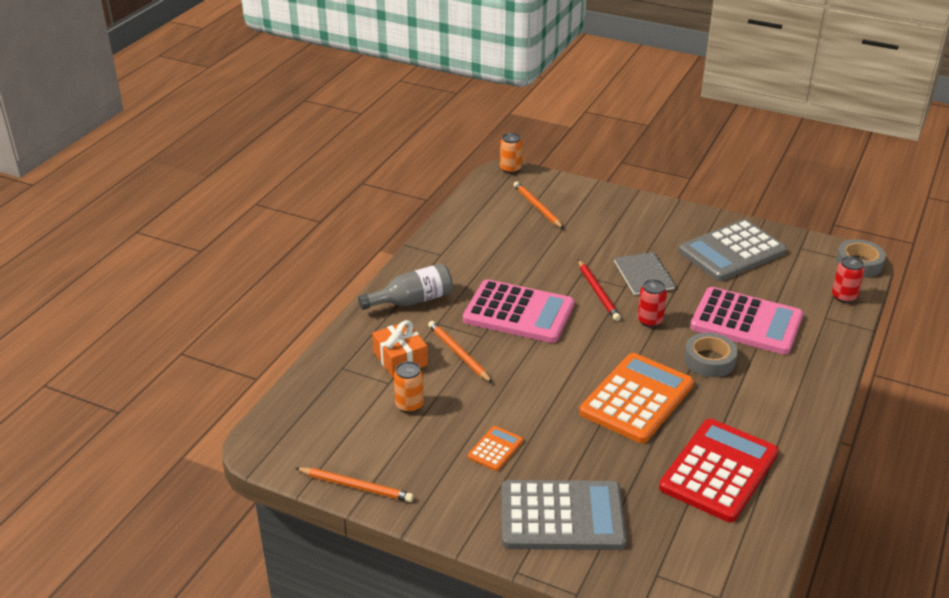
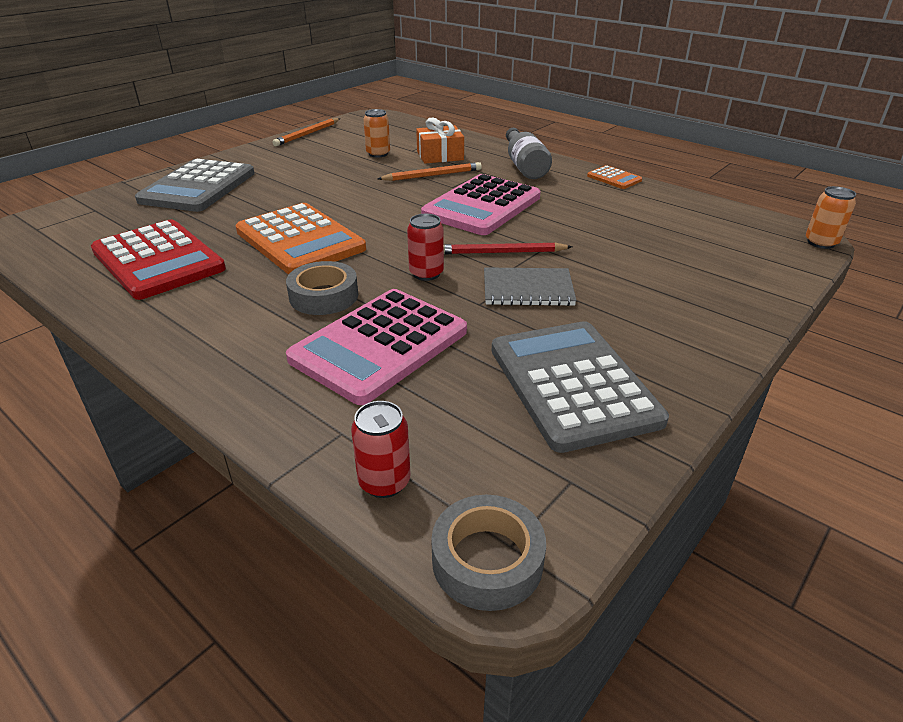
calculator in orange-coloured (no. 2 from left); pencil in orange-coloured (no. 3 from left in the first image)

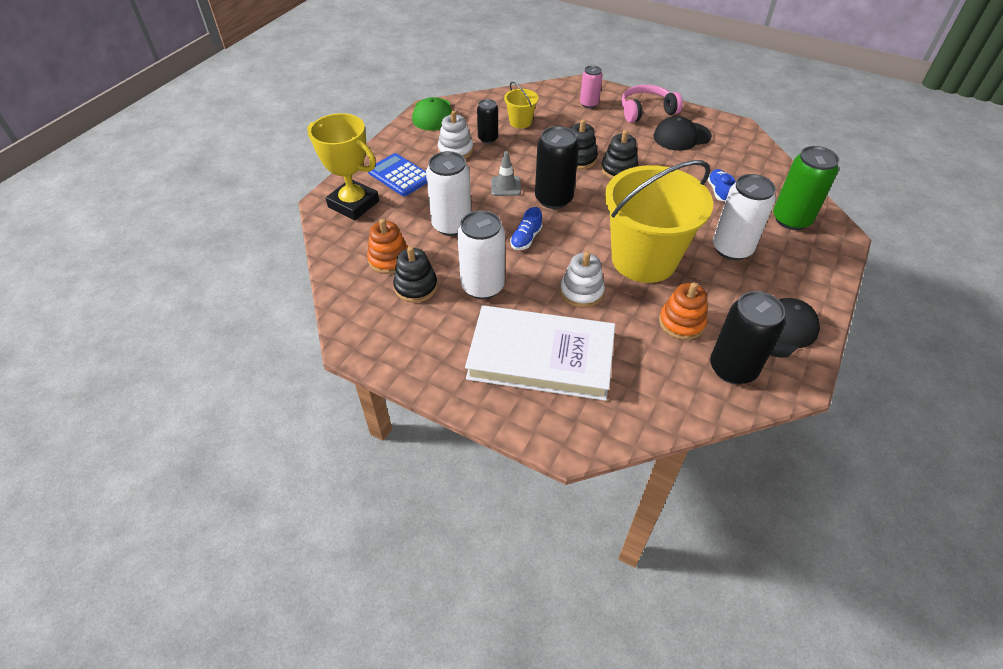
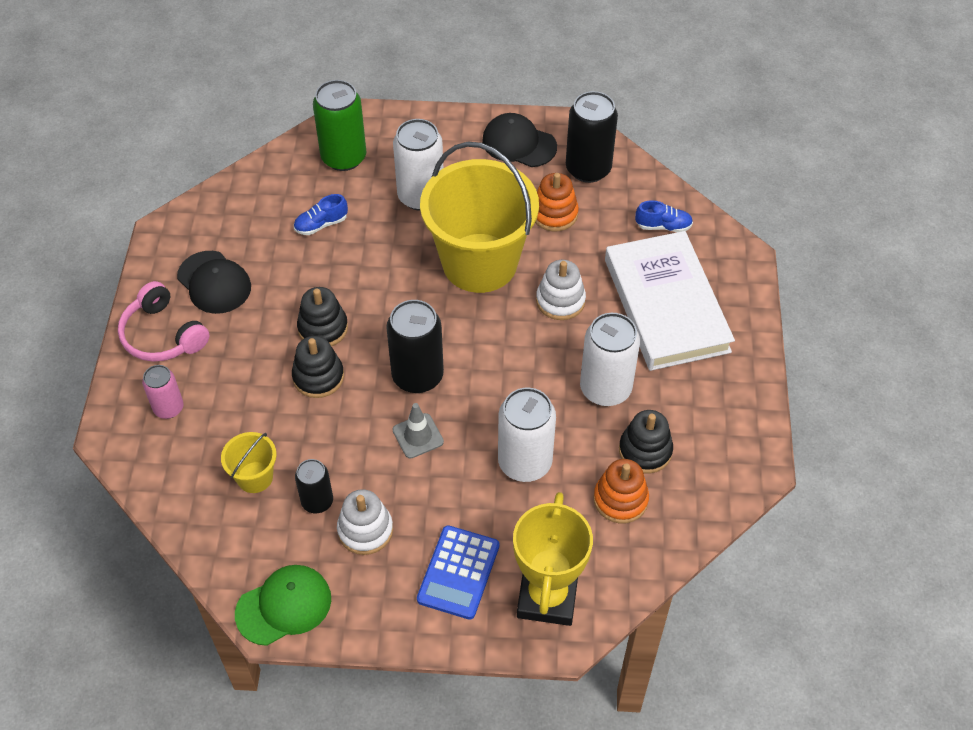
shoe in cobalt (no. 2 from left)

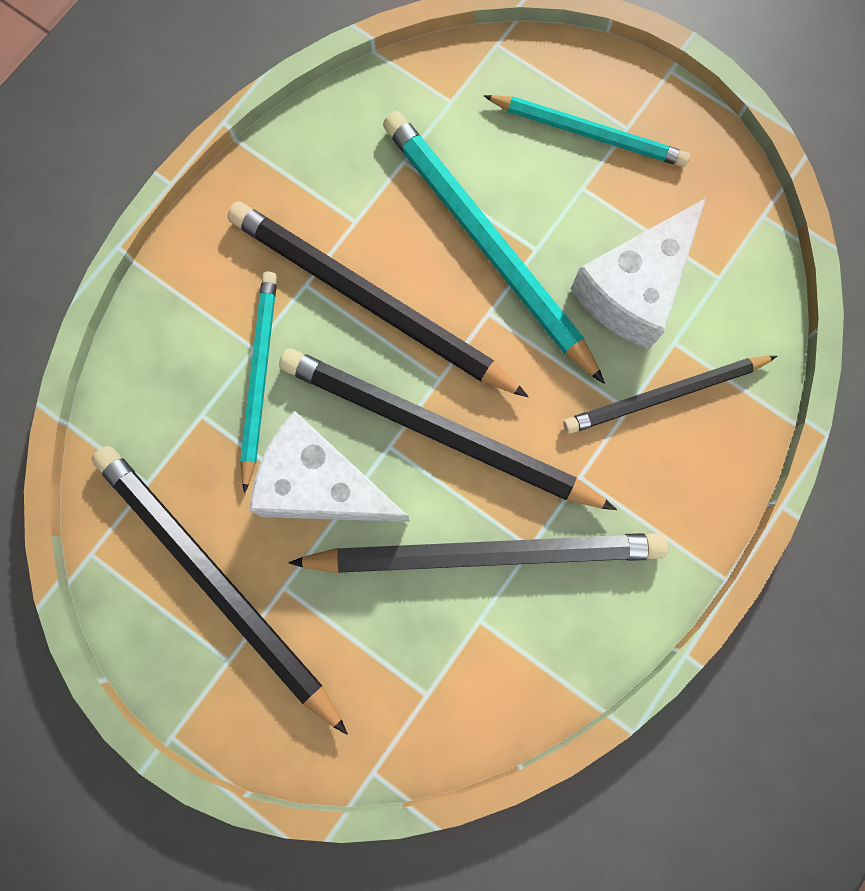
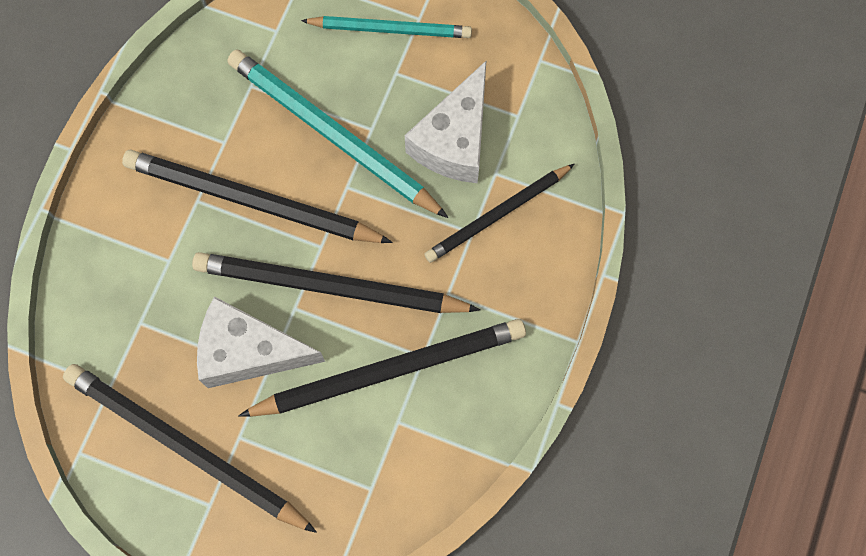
pencil in turquoise (no. 1 from left in the first image)

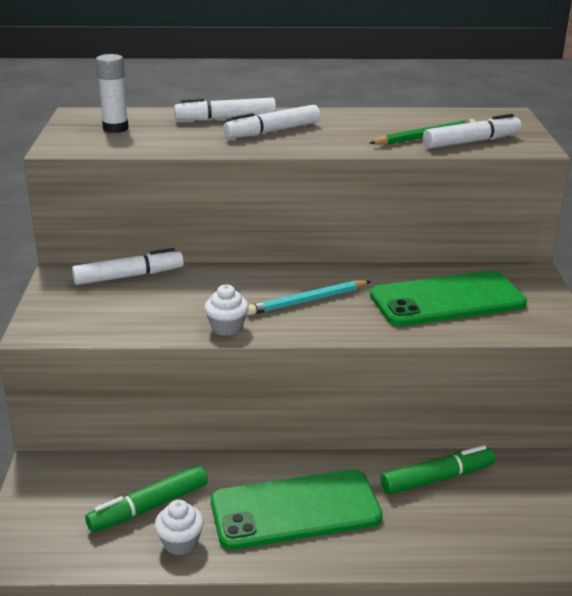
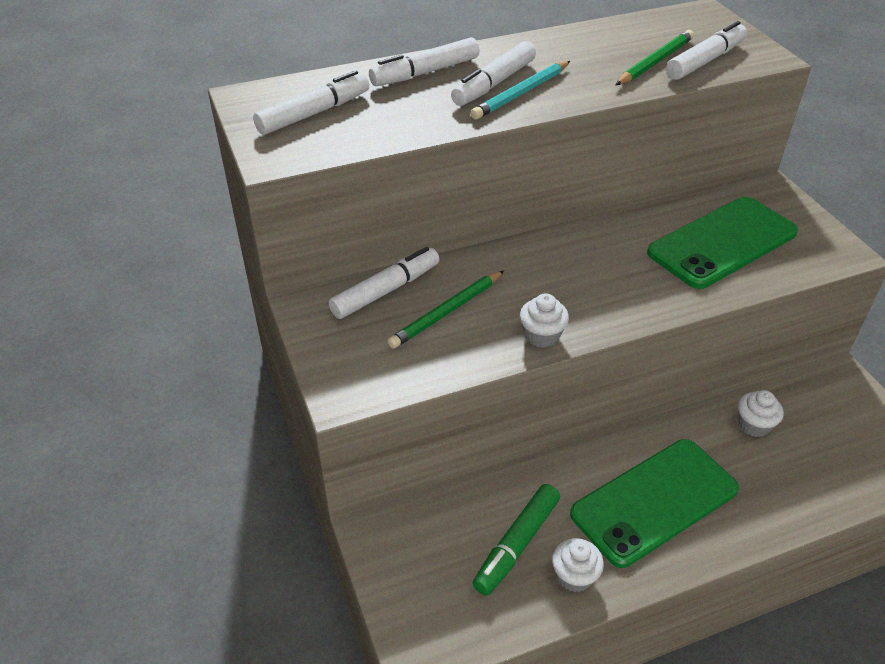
felt pen in white (no. 1 from left); pencil in turquoise; cupcake in white (no. 3 from left); pencil in emerald (no. 1 from left)

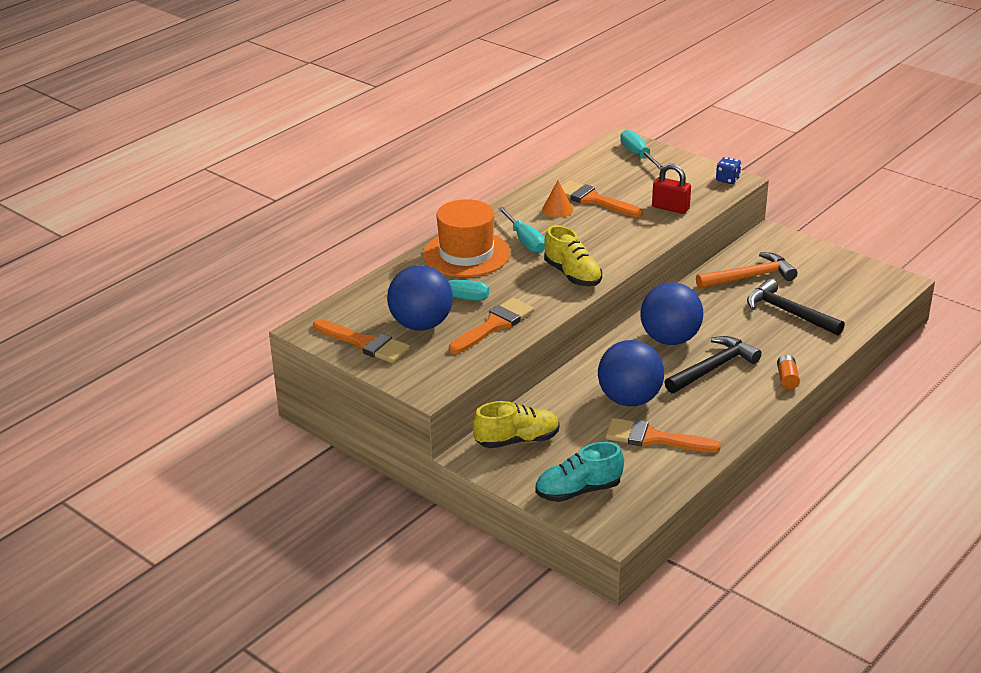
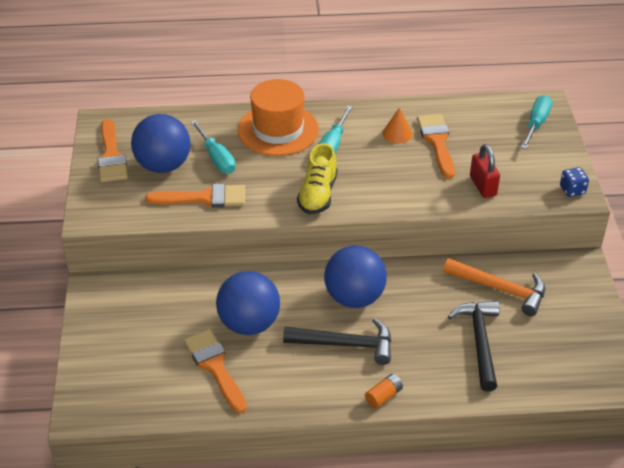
shoe in bright yellow (no. 1 from left in the first image); shoe in turquoise

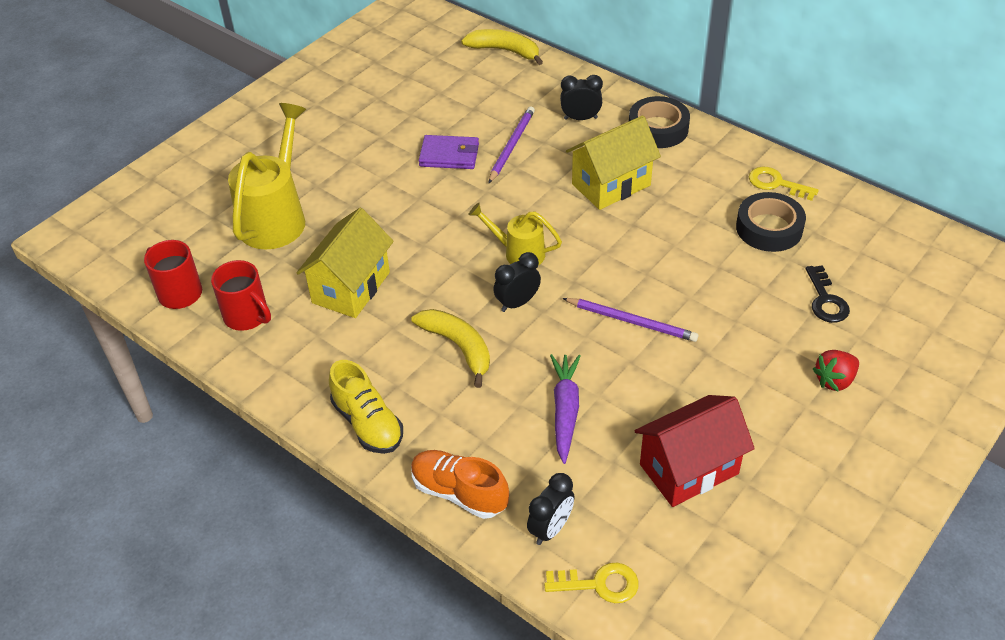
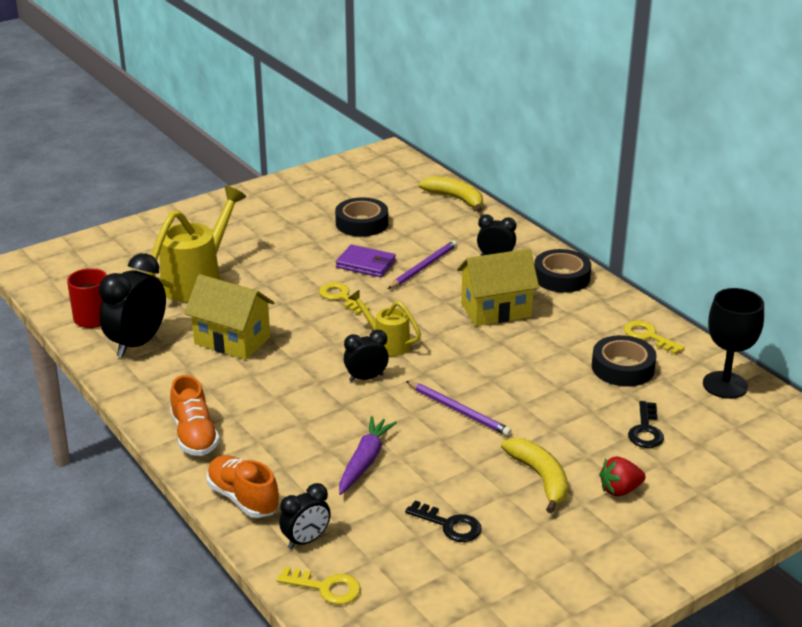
clock in ebony (no. 1 from left); toy house in bright yellow (no. 1 from left); shoe in orange-coloured (no. 1 from left); toy banana in bright yellow (no. 2 from left); key in ebony (no. 1 from left); key in bright yellow (no. 2 from left); tape in ebony (no. 1 from left); goblet in ebony

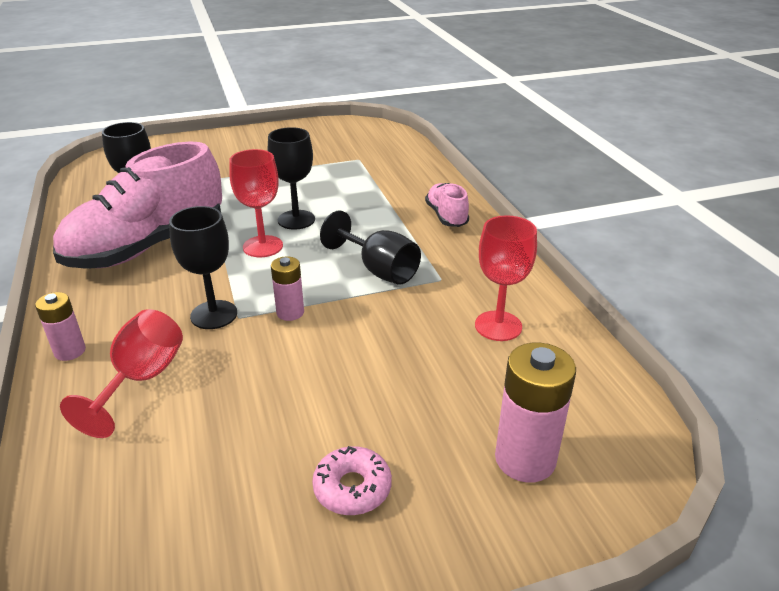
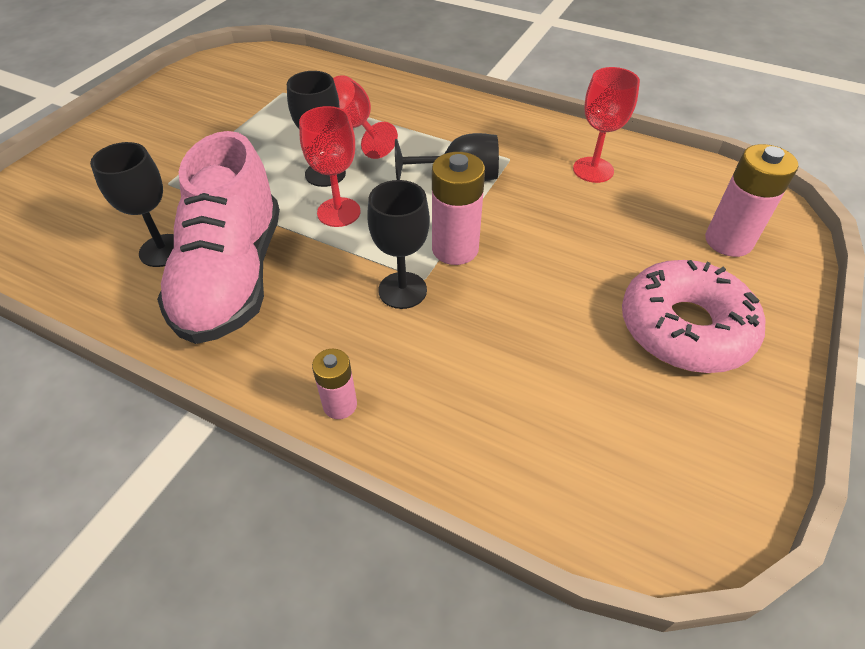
goblet in crimson (no. 2 from left); battery in pink (no. 2 from left); donut in pink; shoe in pink (no. 2 from left in the first image)

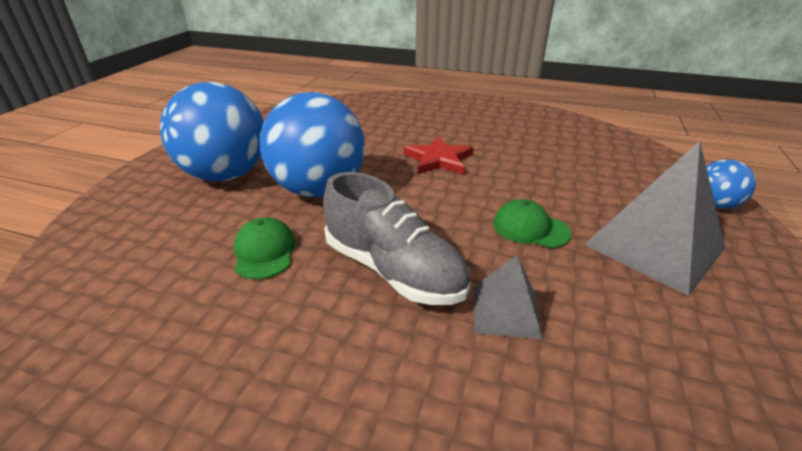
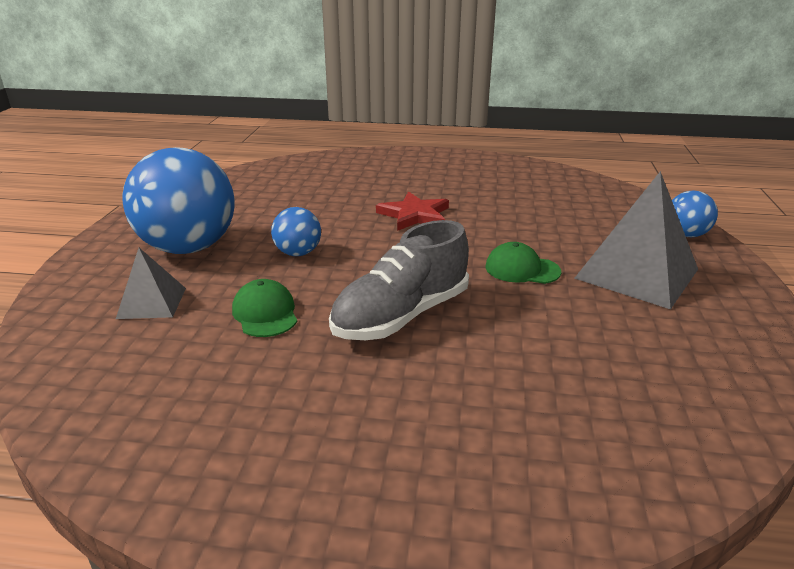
sphere in cobalt (no. 2 from left); shoe in grey; solid pyramid in grey (no. 1 from left)

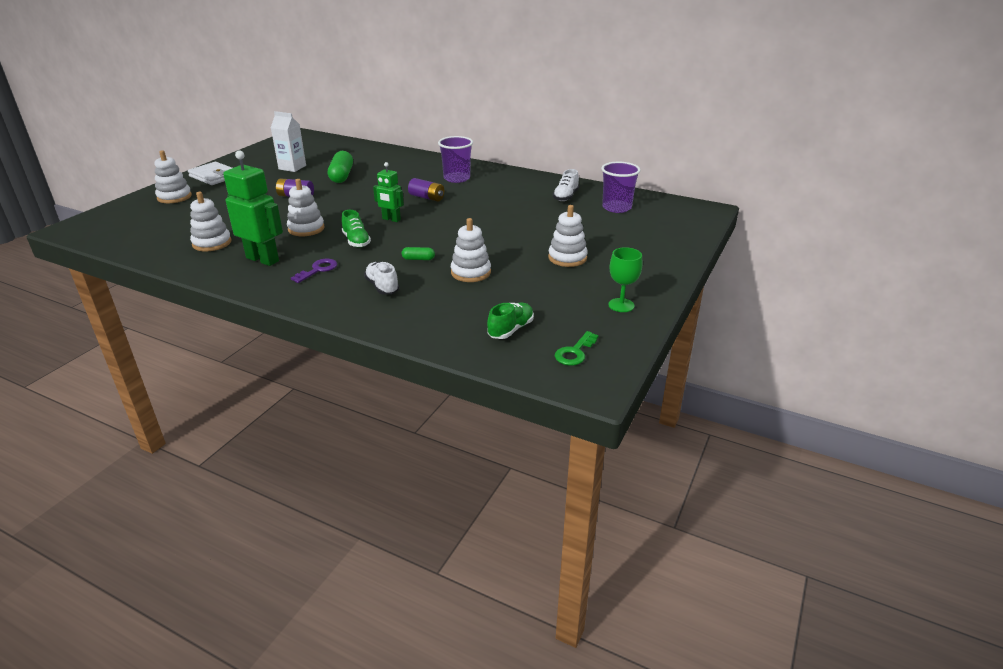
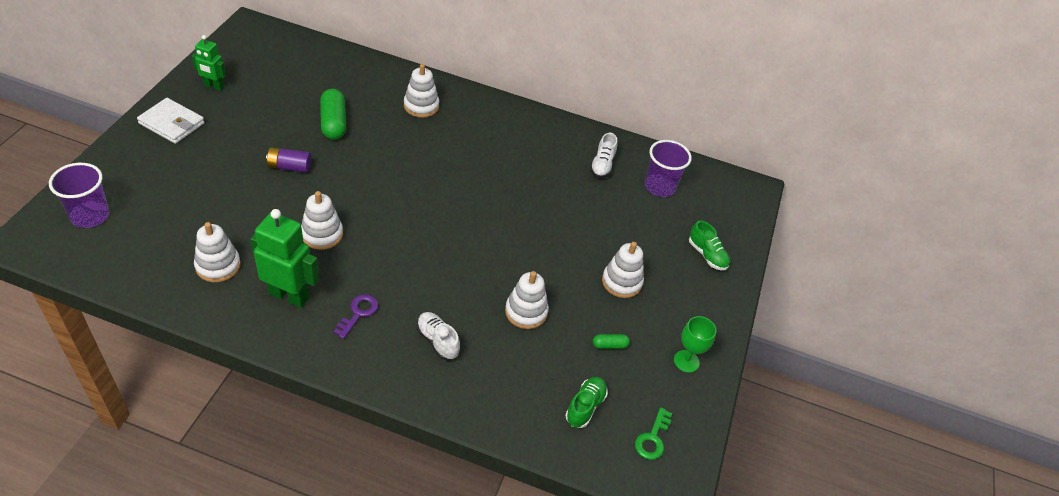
stacking rings in white (no. 3 from left); carton in white; shoe in emerald (no. 2 from left); toy robot in emerald (no. 1 from left); pill shape in emerald (no. 2 from left); battery in purple (no. 2 from left in the first image); cup in purple (no. 1 from left)

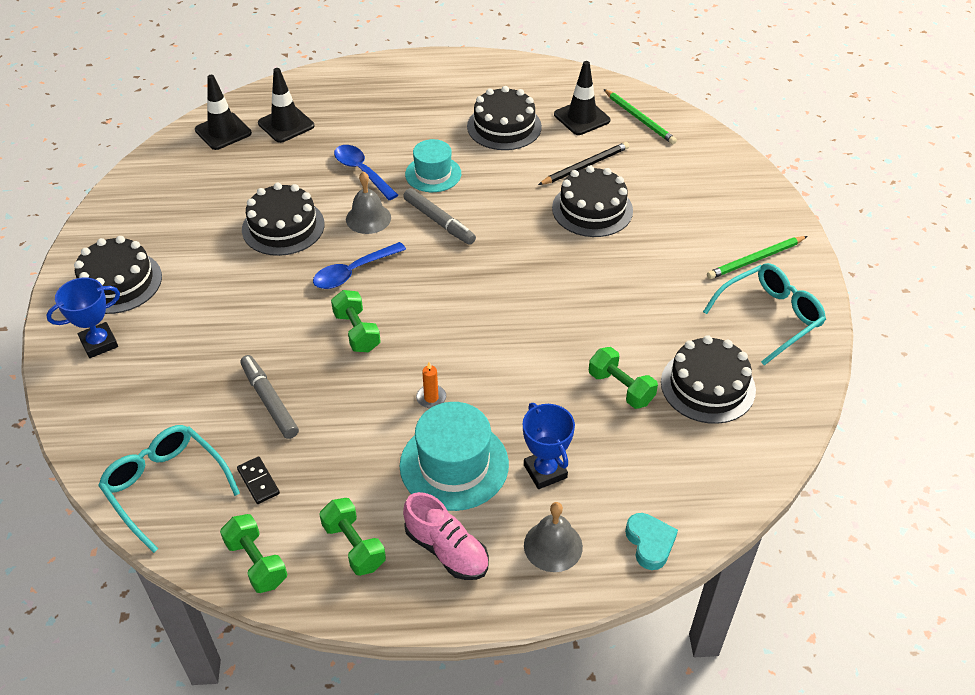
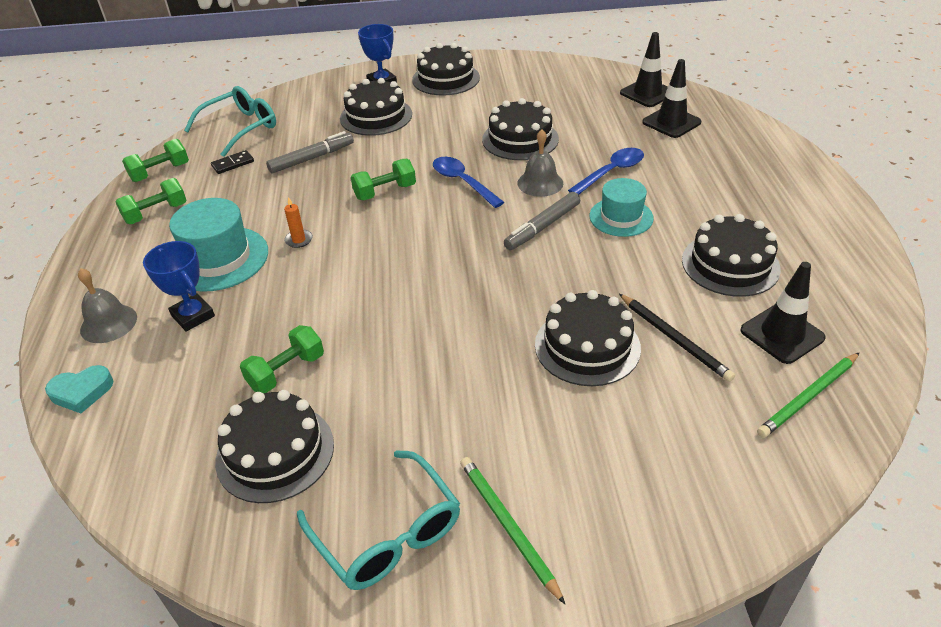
shoe in pink; award cup in cobalt (no. 1 from left); cake in ebony (no. 2 from left)

